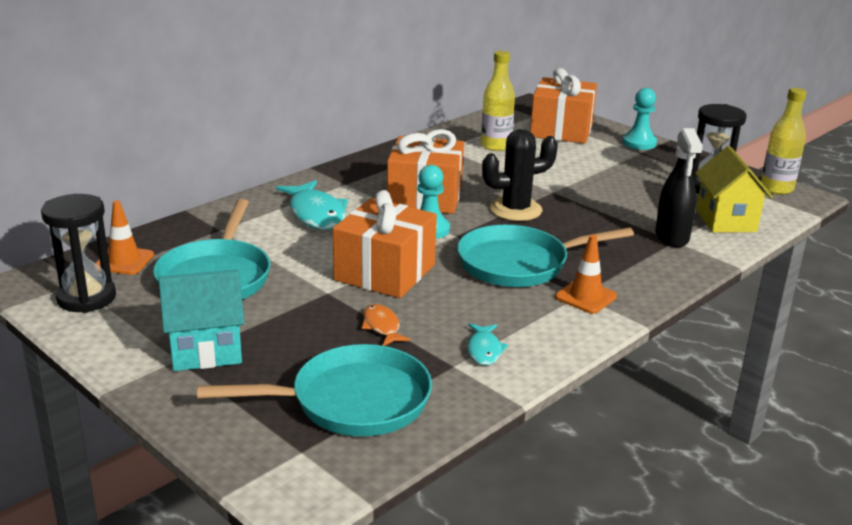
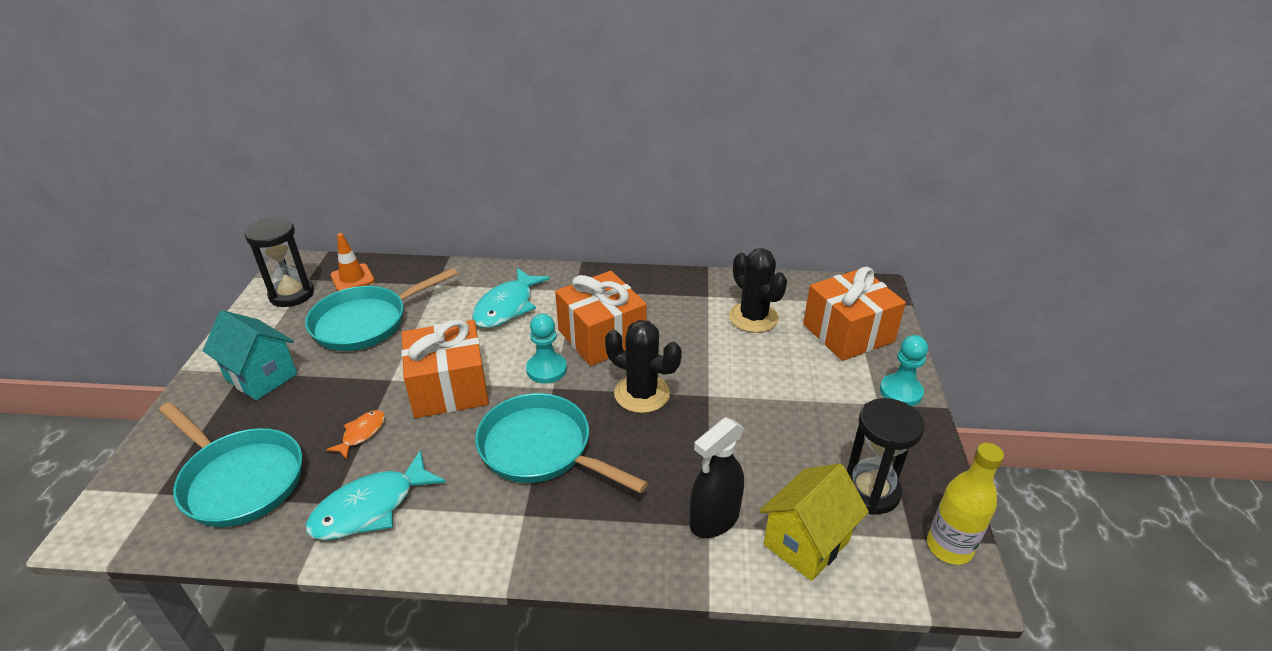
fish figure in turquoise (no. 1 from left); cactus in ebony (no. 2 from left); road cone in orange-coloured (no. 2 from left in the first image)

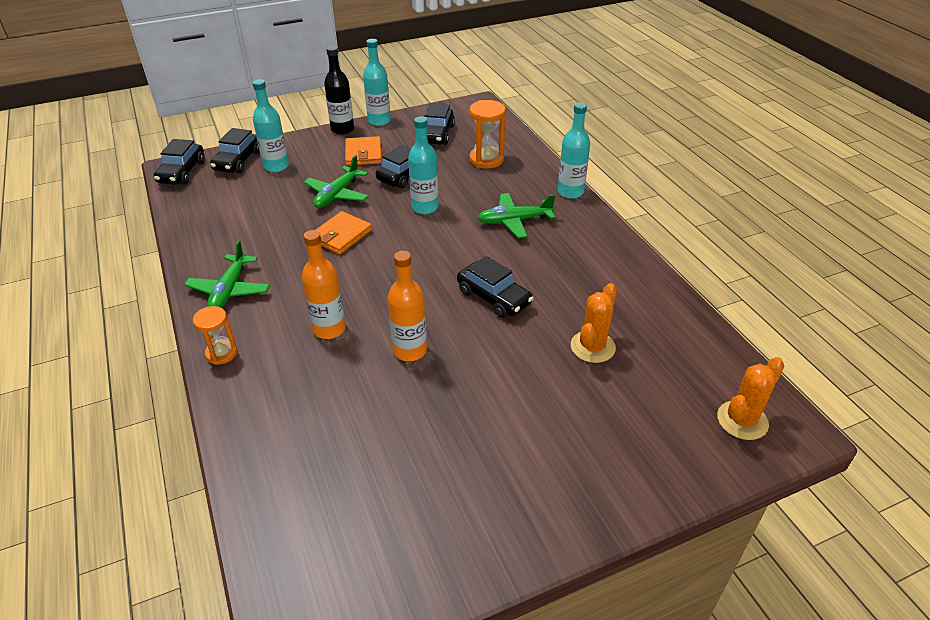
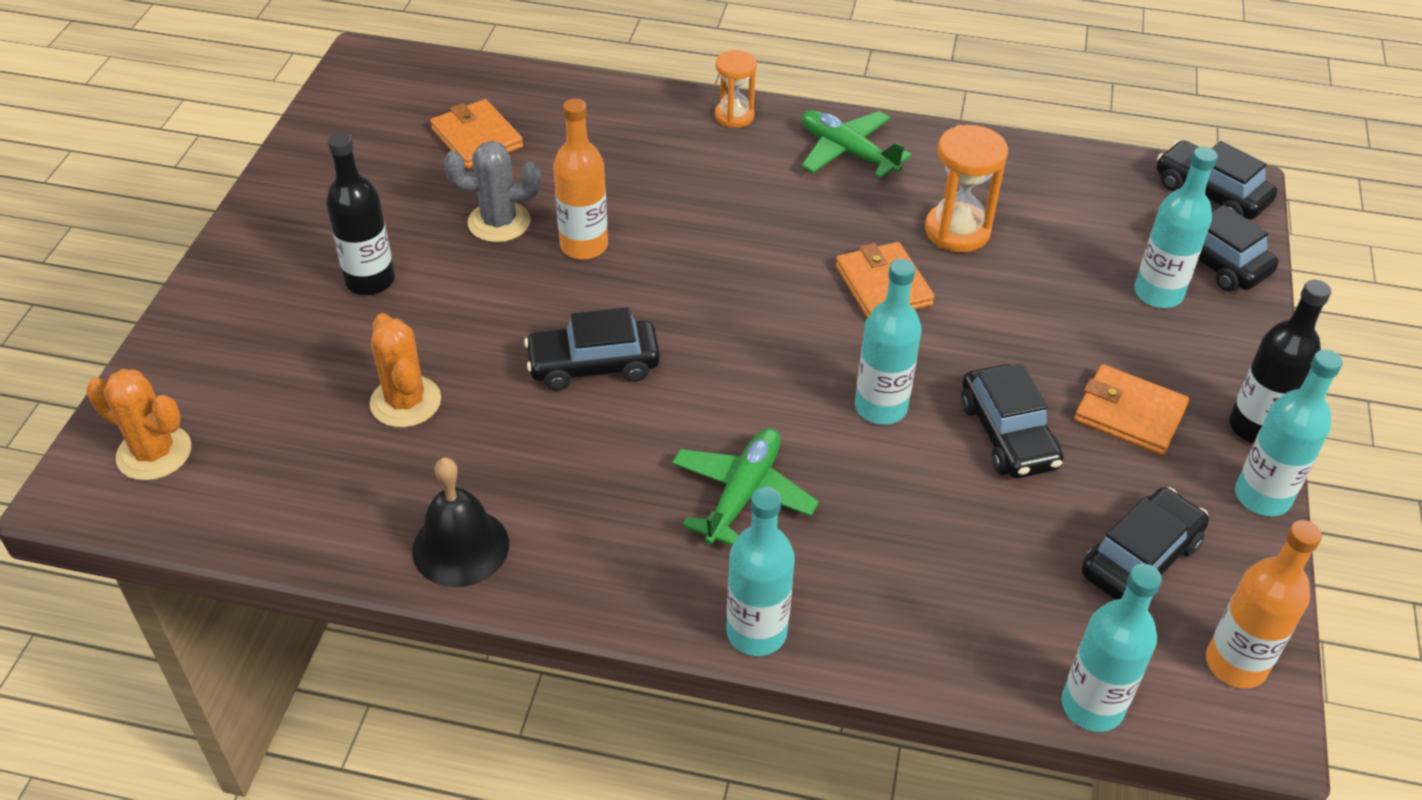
drink bottle in orange-coloured (no. 2 from left); toy plane in emerald (no. 2 from left in the first image); automobile in ebony (no. 3 from left); hourglass in orange-coloured (no. 2 from left); cactus in orange-coloured (no. 1 from left); drink bottle in ebony (no. 1 from left); school bell in ebony; billfold in orange-coloured (no. 1 from left); cactus in grey; drink bottle in turquoise (no. 3 from left)

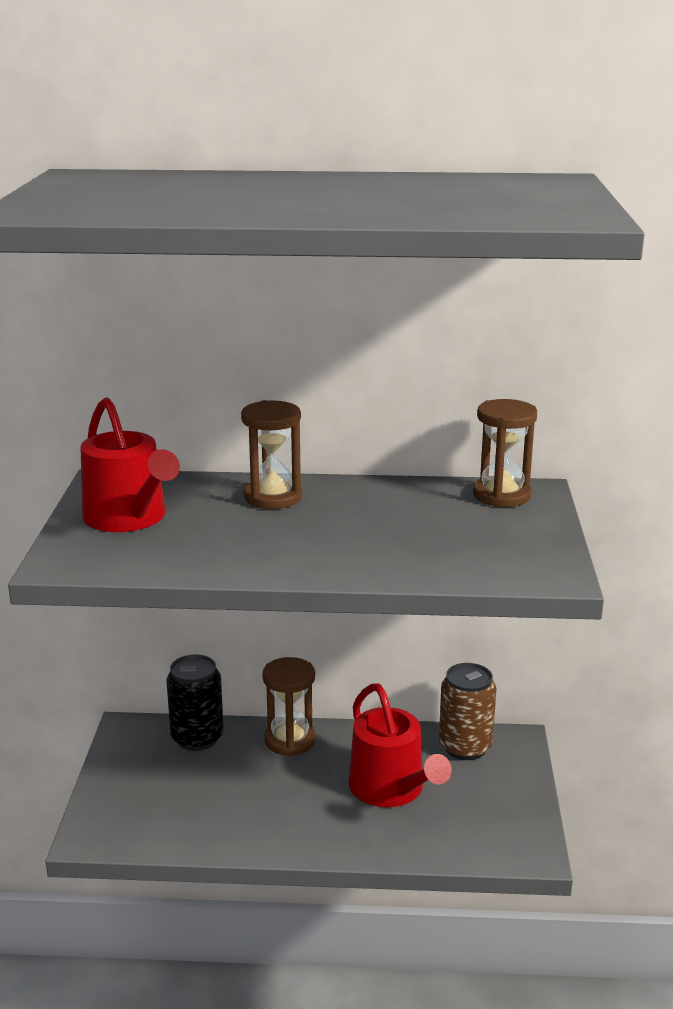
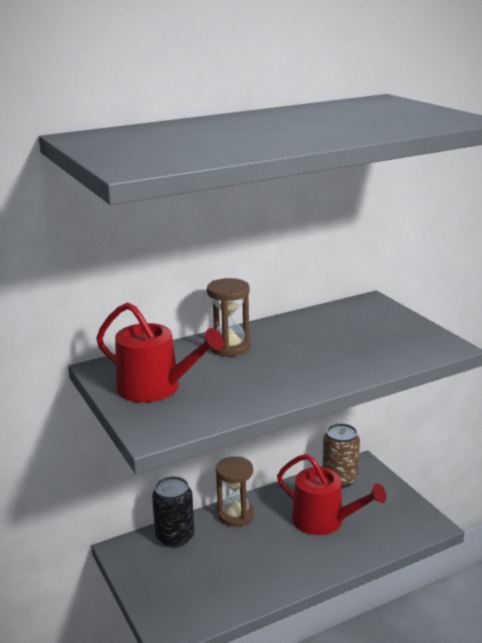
hourglass in dark brown (no. 3 from left in the first image)

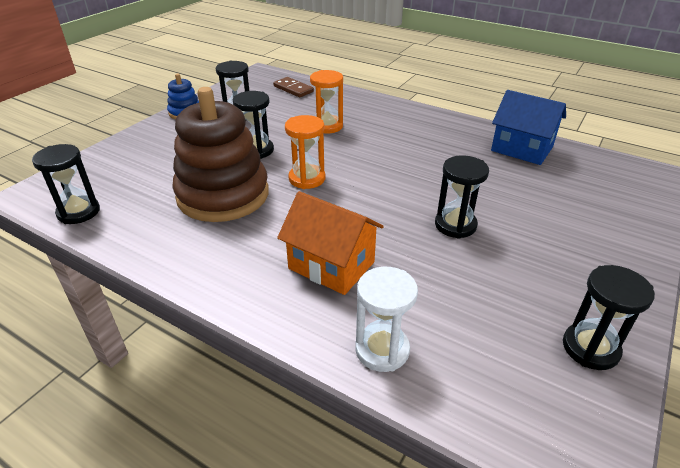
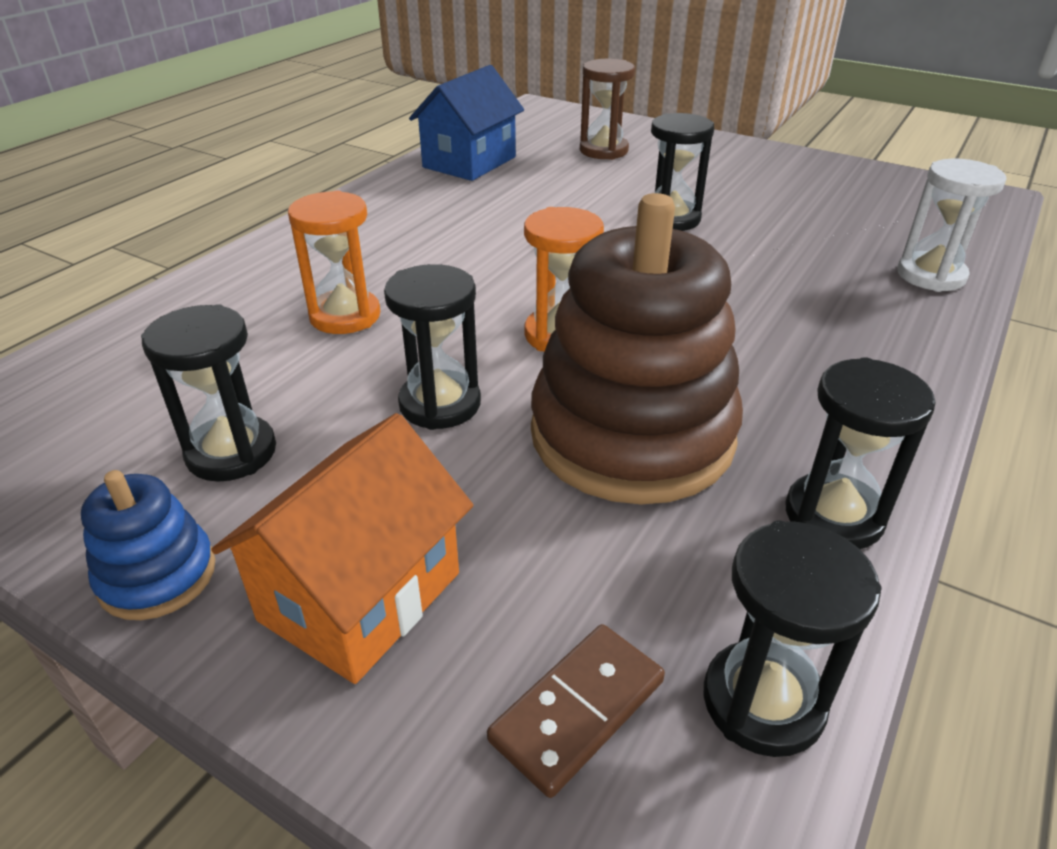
domino tile in dark brown; toy house in orange-coloured; hourglass in ebony (no. 5 from left); hourglass in dark brown

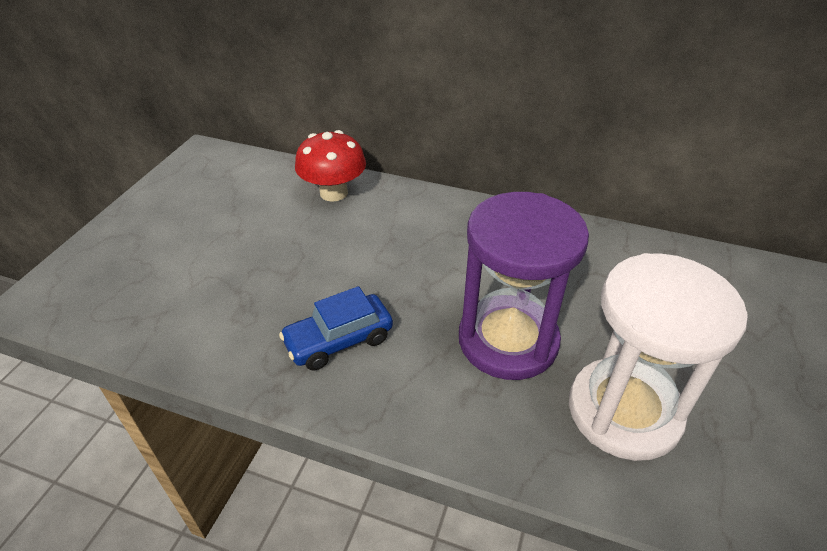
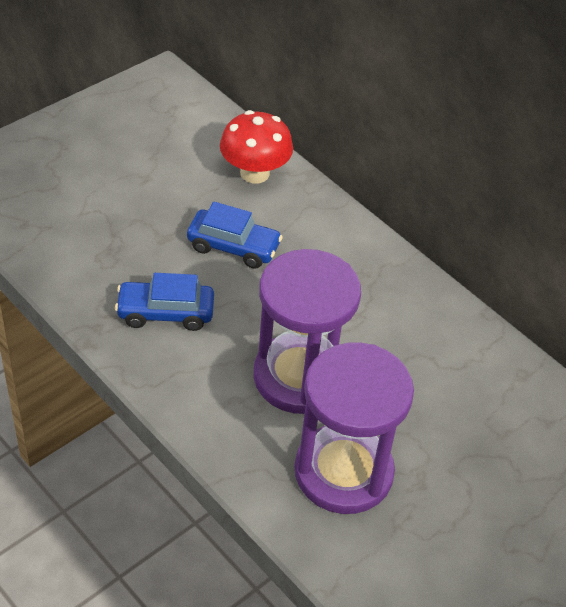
hourglass in purple (no. 2 from left); automobile in cobalt (no. 2 from left)

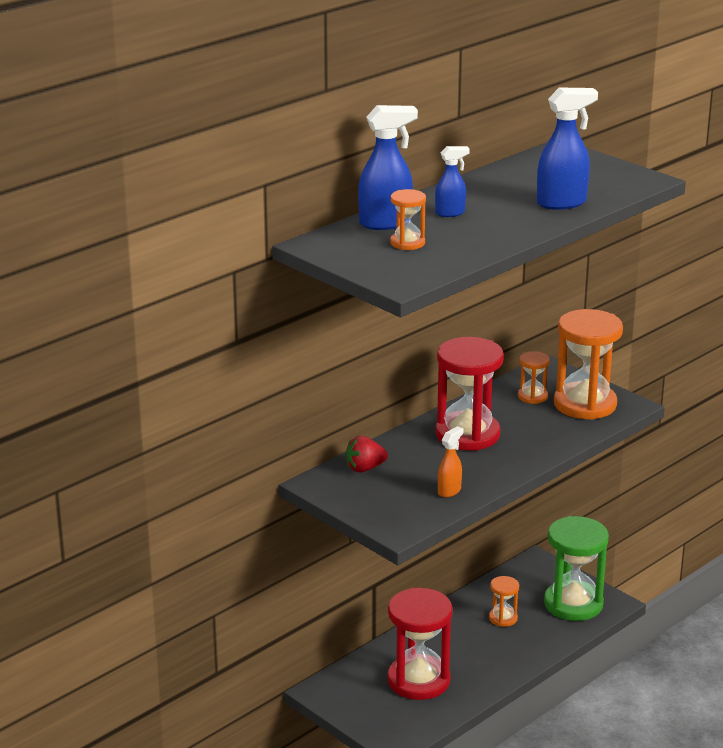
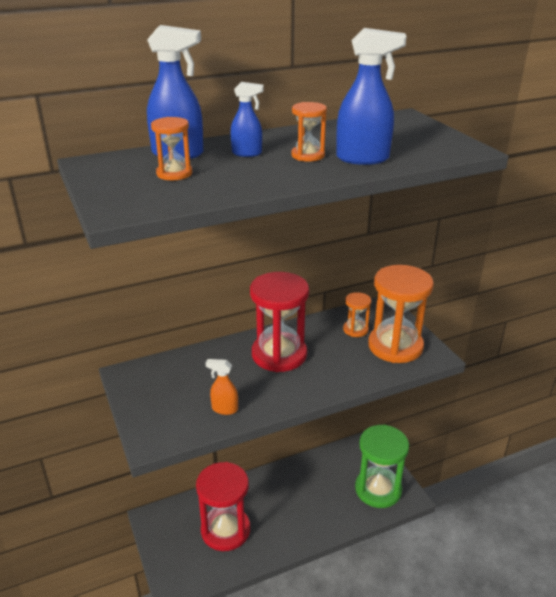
berry in crimson; sprayer in orange-coloured; hourglass in orange-coloured (no. 2 from left)

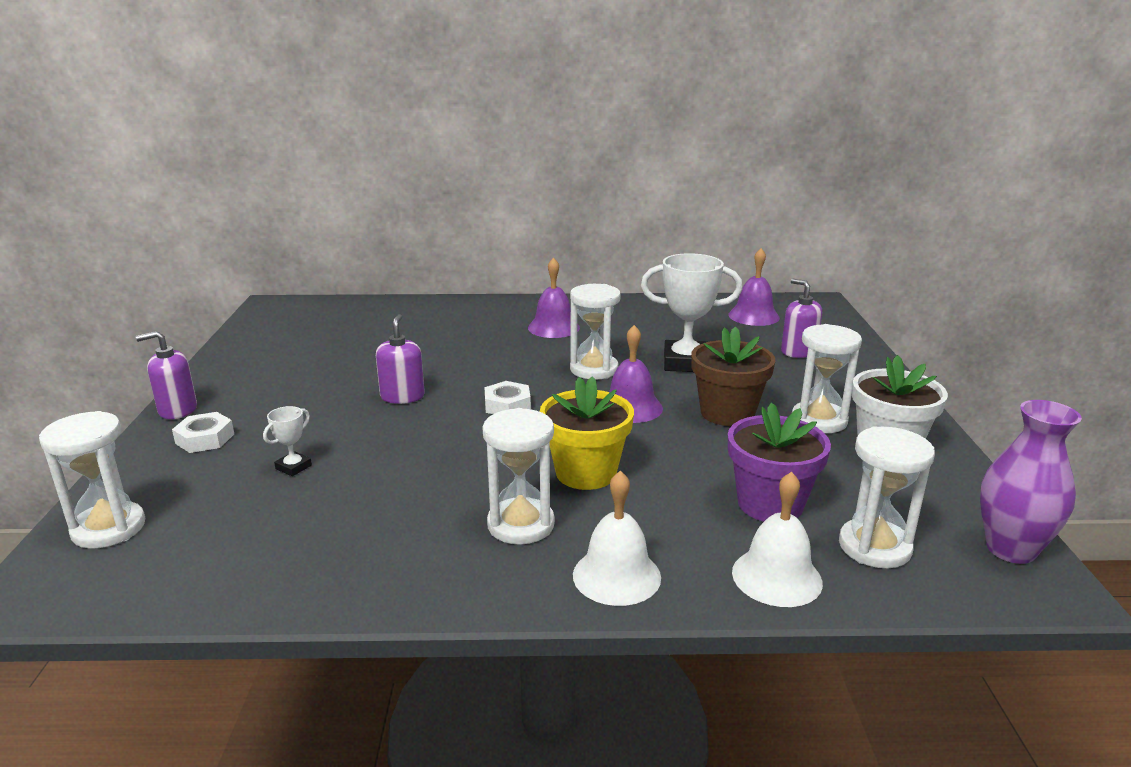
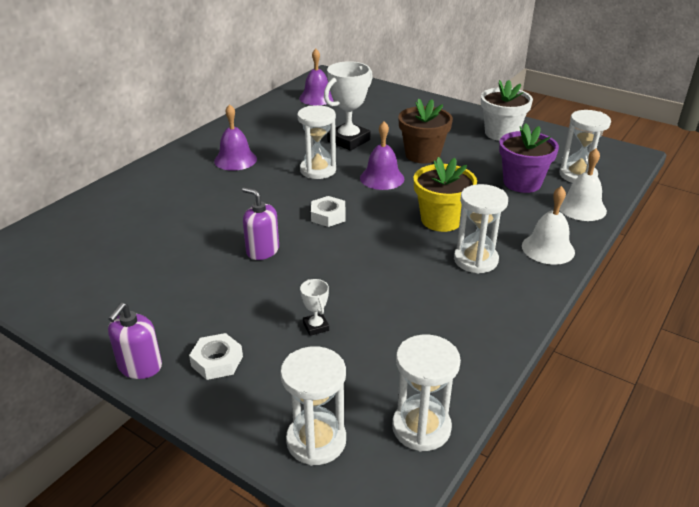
soap dispenser in purple (no. 3 from left in the first image); hourglass in white (no. 3 from left); vase in purple

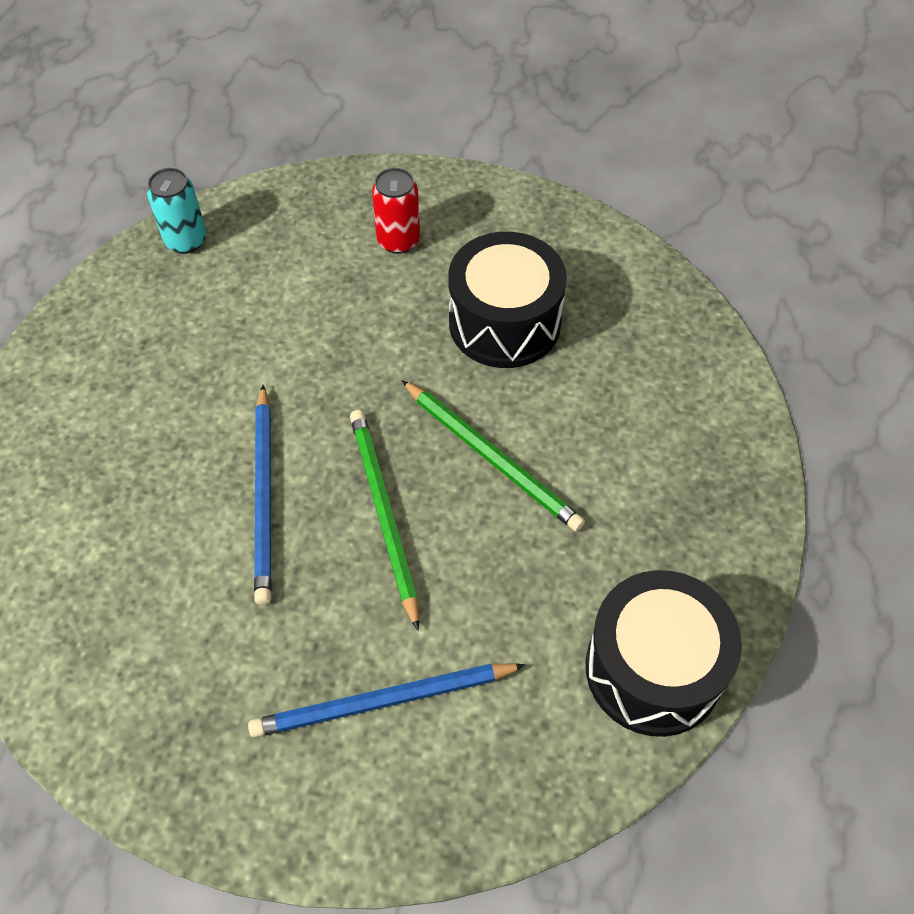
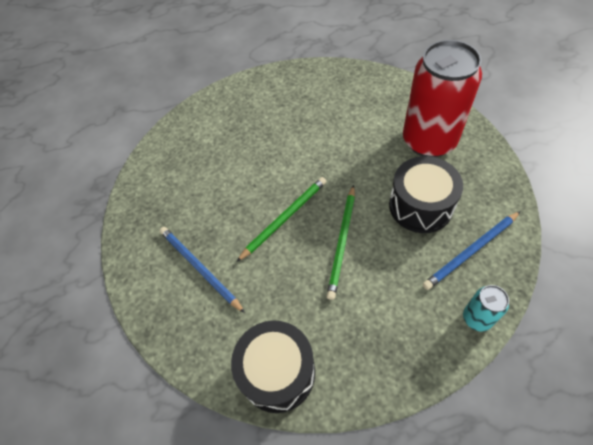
tin in turquoise; pencil in cobalt (no. 2 from left); tin in crimson

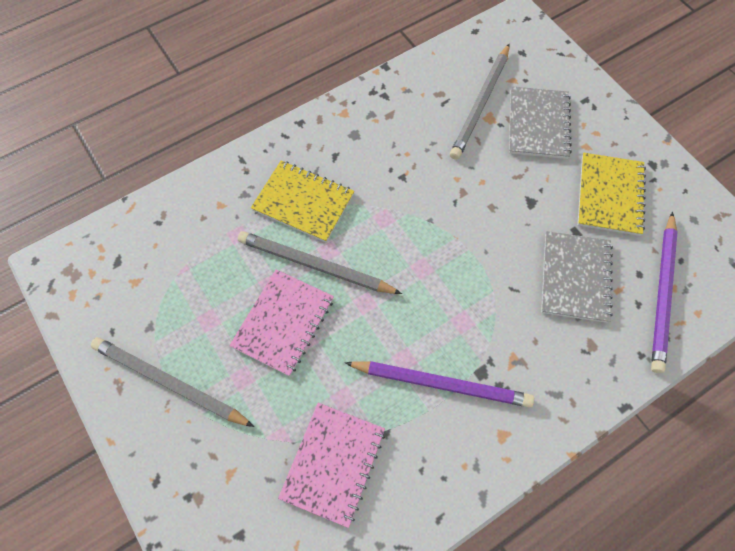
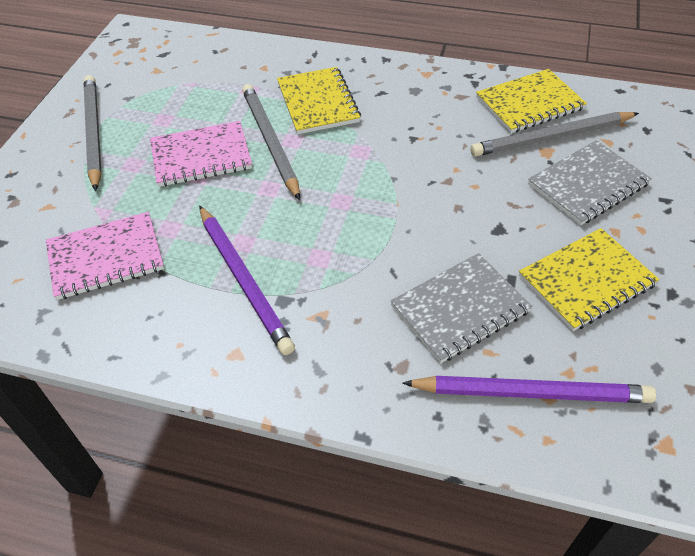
pencil in purple (no. 2 from left); notebook in bright yellow (no. 2 from left)

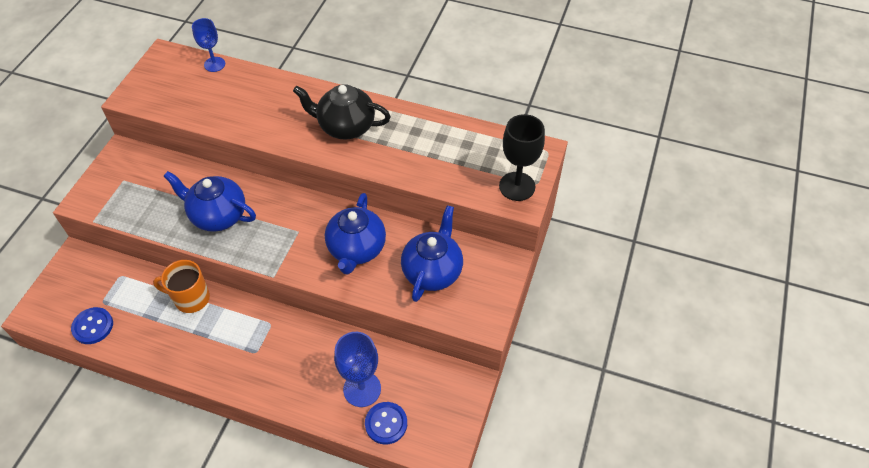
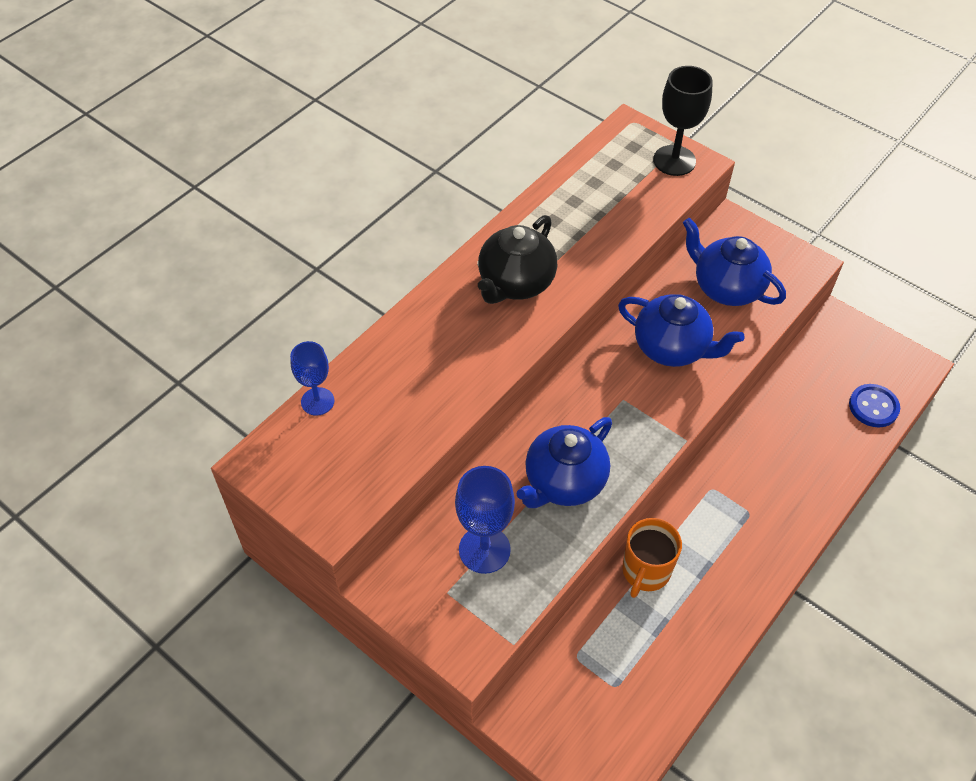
sewing button in cobalt (no. 1 from left in the first image); goblet in cobalt (no. 2 from left)

